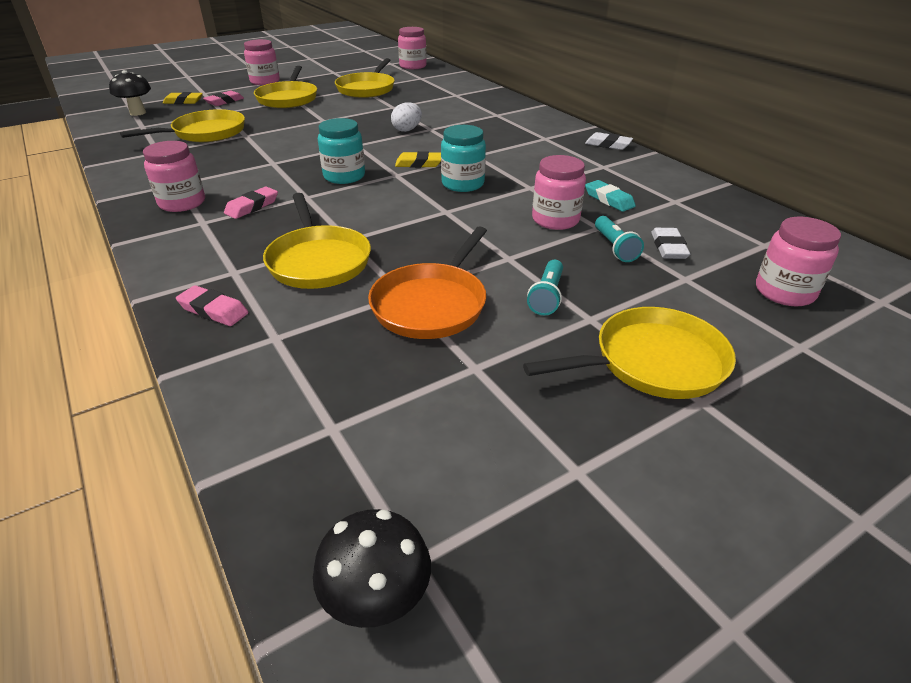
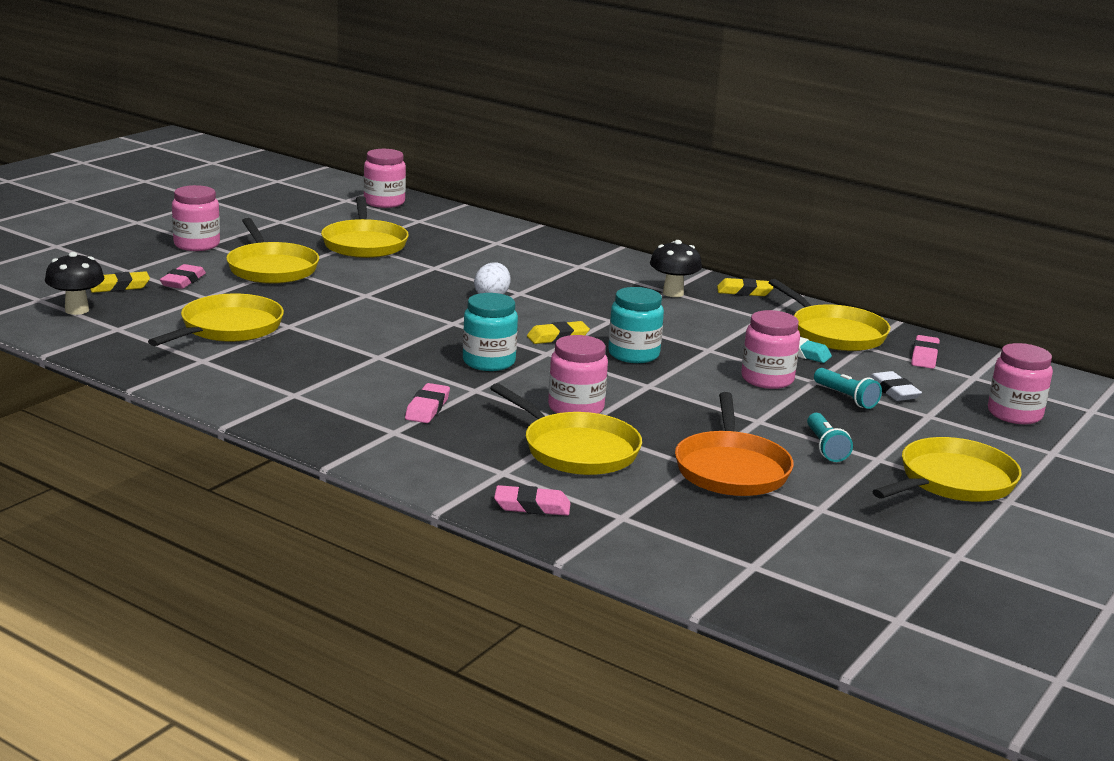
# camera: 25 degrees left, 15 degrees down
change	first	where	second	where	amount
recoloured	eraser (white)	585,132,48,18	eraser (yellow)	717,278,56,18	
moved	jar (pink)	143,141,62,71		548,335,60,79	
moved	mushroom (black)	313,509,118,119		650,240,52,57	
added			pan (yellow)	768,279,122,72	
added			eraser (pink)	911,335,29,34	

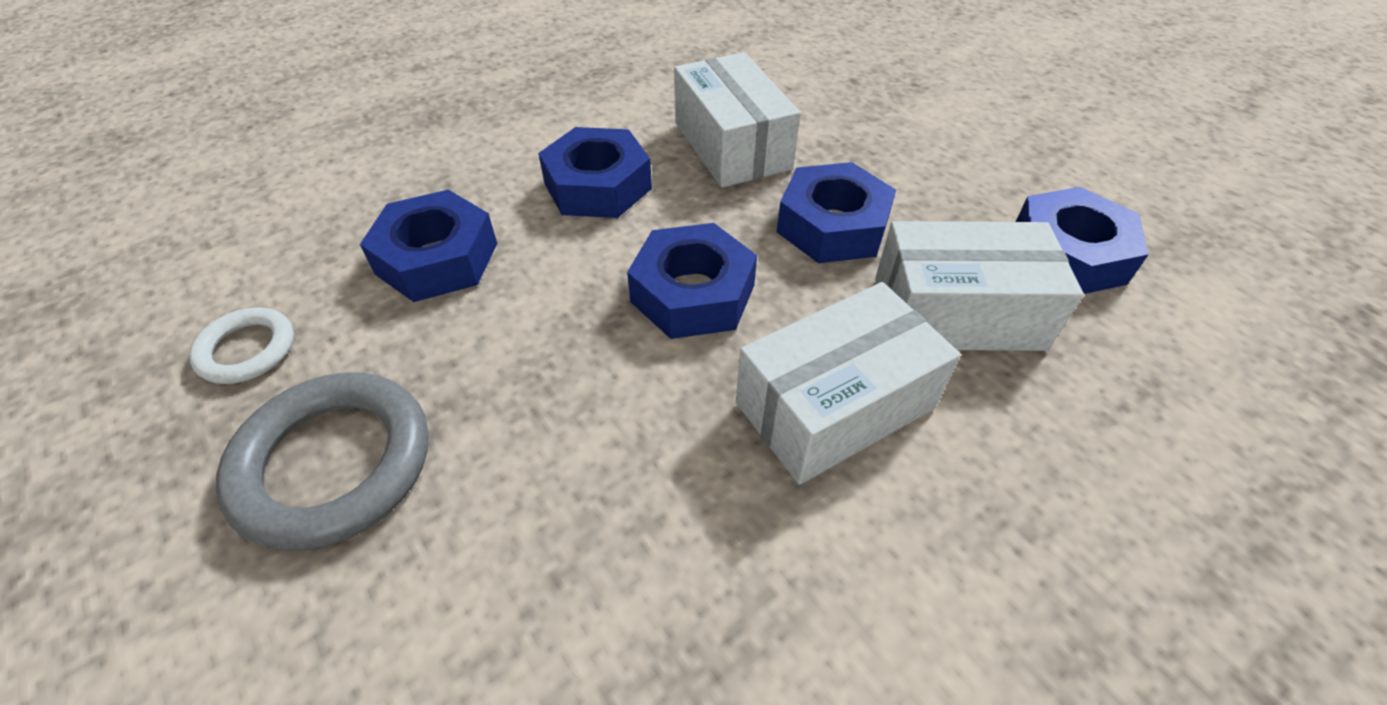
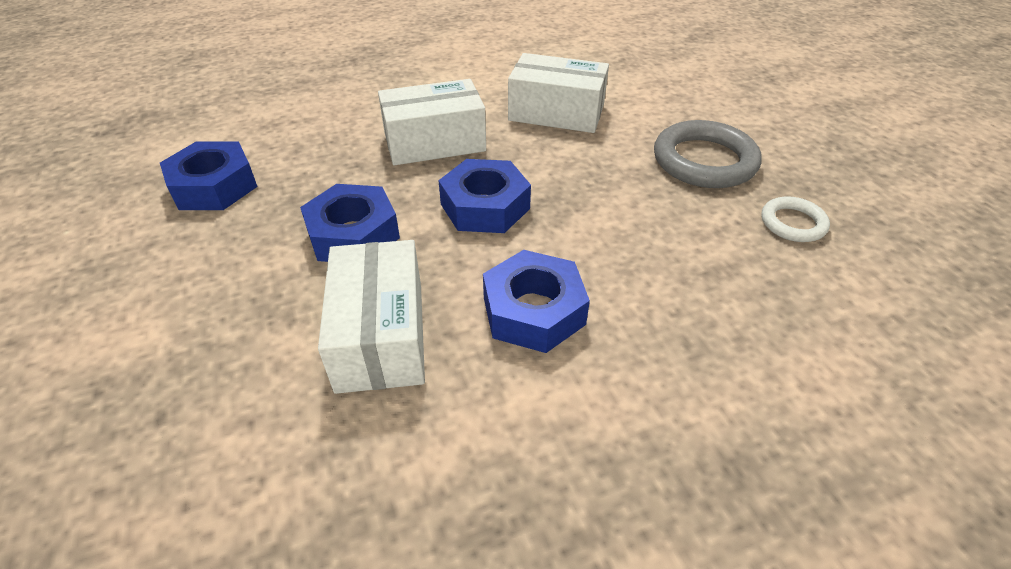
# camera: 165 degrees left, 5 degrees down
change	first	where	second	where	amount
removed	nut (blue)	360,190,137,112			
moved	box (white)	875,221,209,130		508,53,101,80	

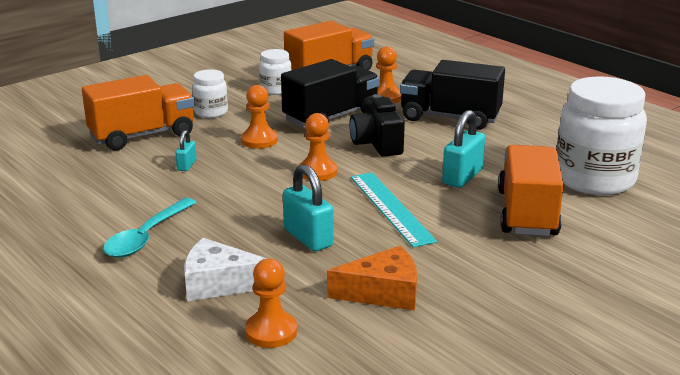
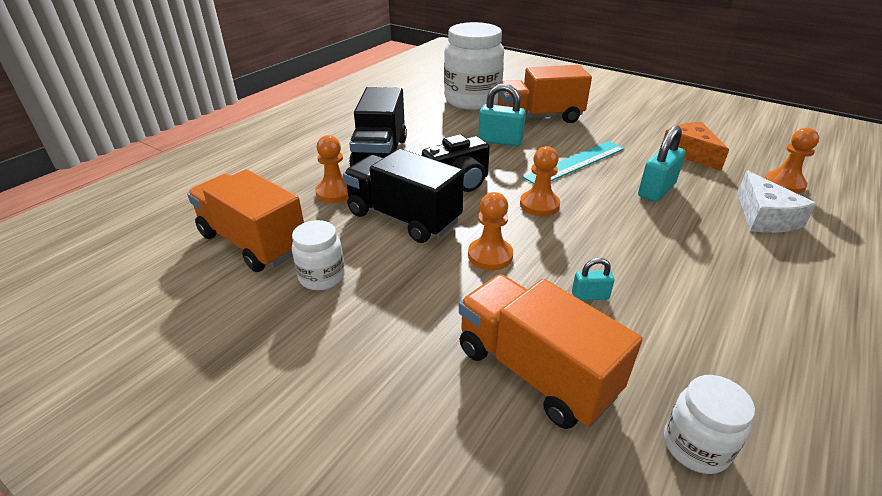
# camera: 105 degrees left, 10 degrees up
change	first	where	second	where	amount
moved	jar (white)	192,69,36,49		664,375,91,99	
removed	spoon (turquoise)	103,198,94,60			

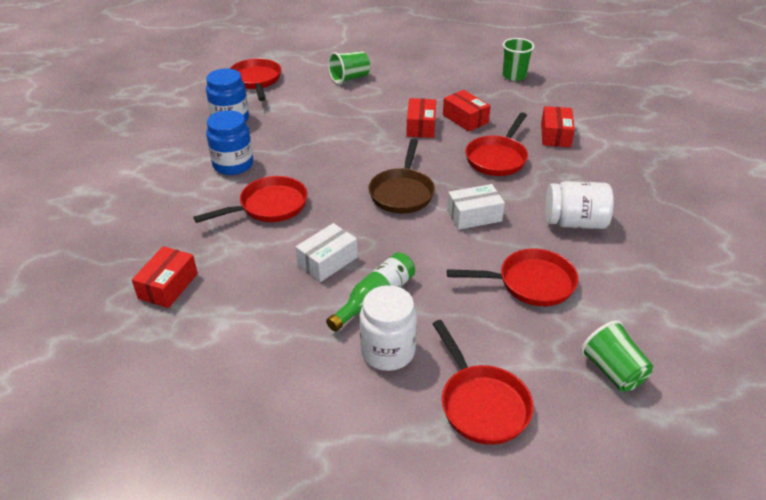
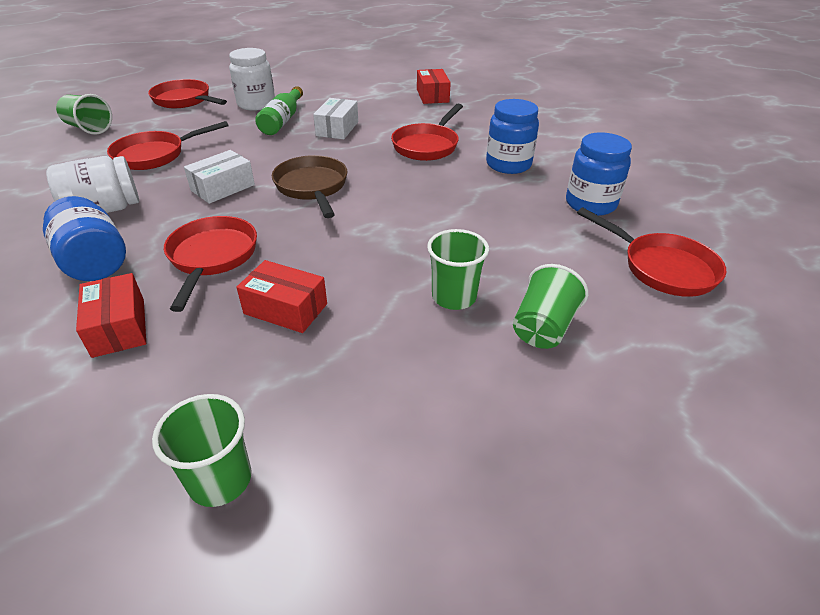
# camera: 150 degrees right, 0 degrees up
change	first	where	second	where	amount
removed	box (red)	406,98,30,40			
added			jar (blue)	43,196,83,85	
added			cup (green)	427,229,62,81	

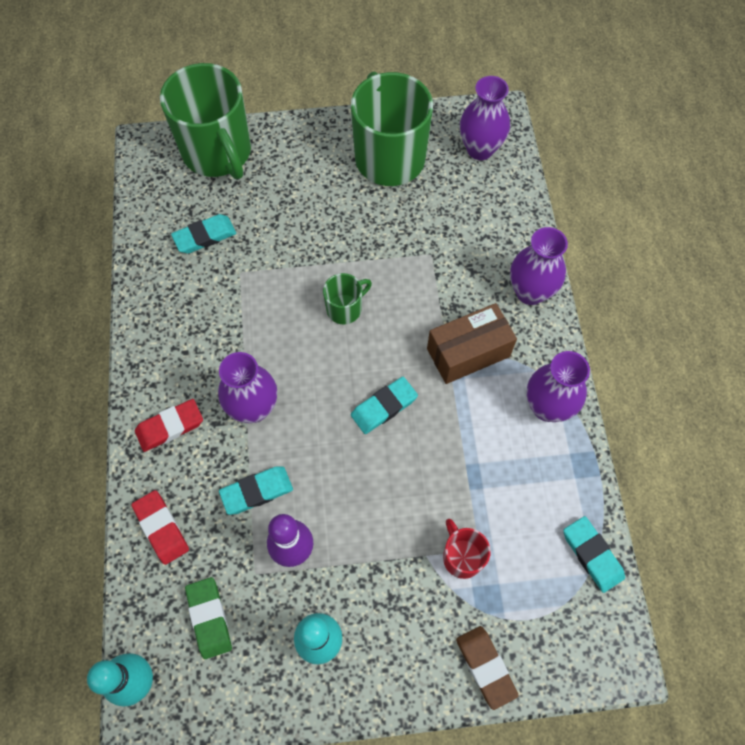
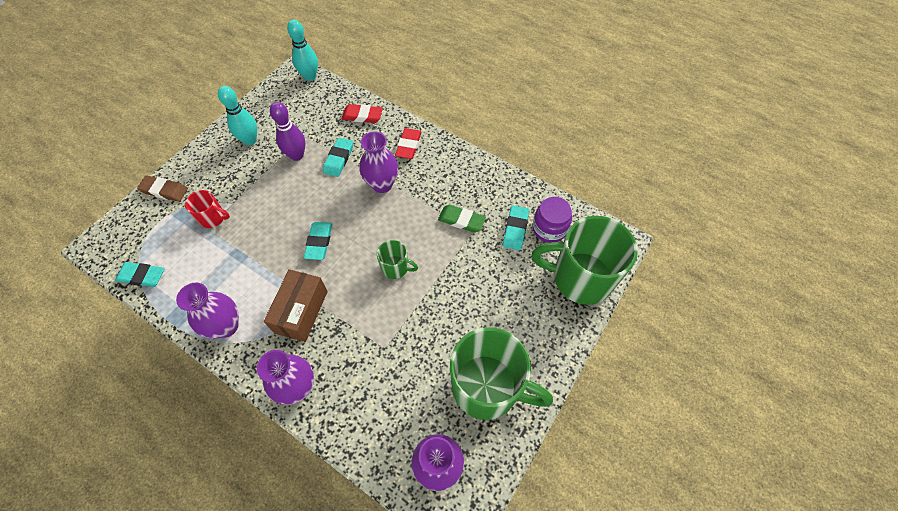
# camera: 130 degrees right, 5 degrees down
change	first	where	second	where	amount
turned	mug (green)	323,273,49,51		377,240,41,39	75 degrees counterclockwise
moved	eraser (green)	185,577,47,82		438,205,48,28	
added			jar (purple)	532,197,40,46	

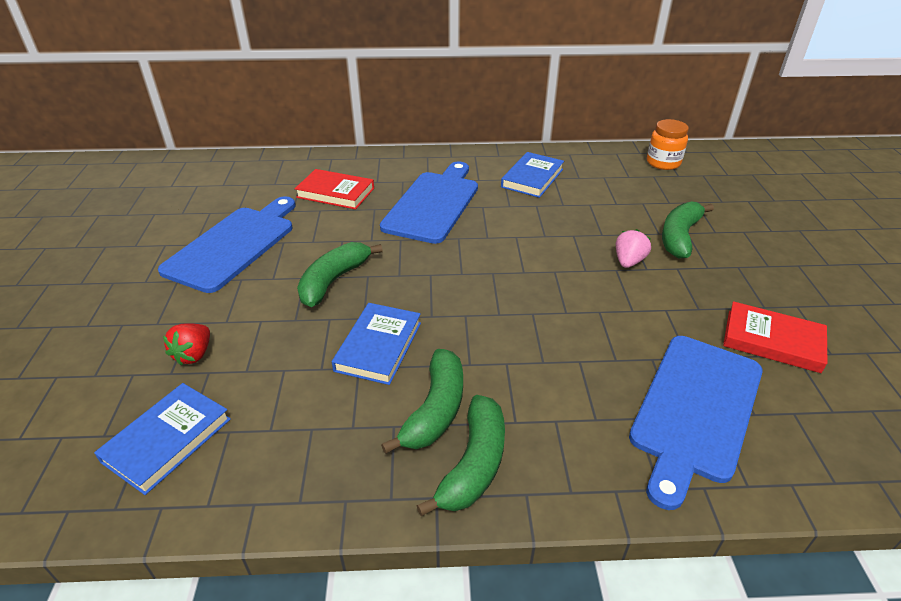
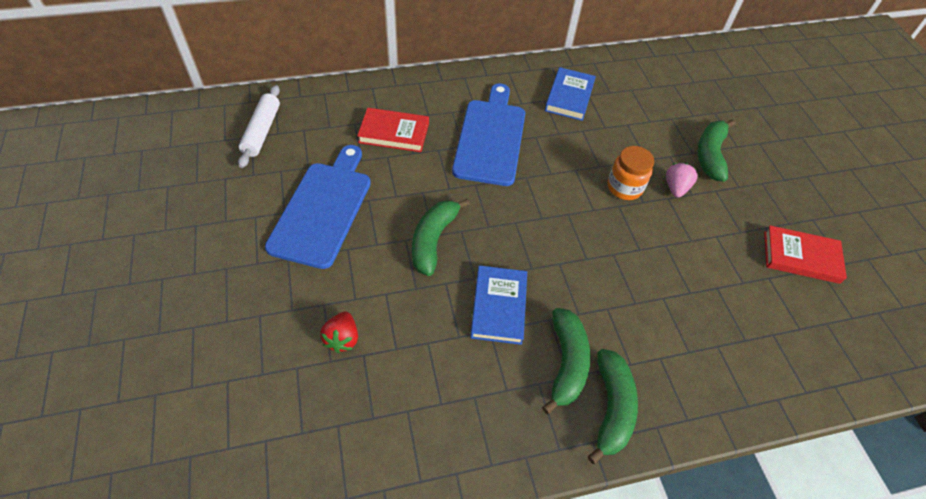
# camera: 15 degrees left, 15 degrees up
change	first	where	second	where	amount
moved	jar (orange)	647,119,42,51		607,146,47,54	
removed	cutting board (blue)	629,336,134,174			
removed	book (blue)	94,383,137,112			
added			rolling pin (white)	238,85,42,83	

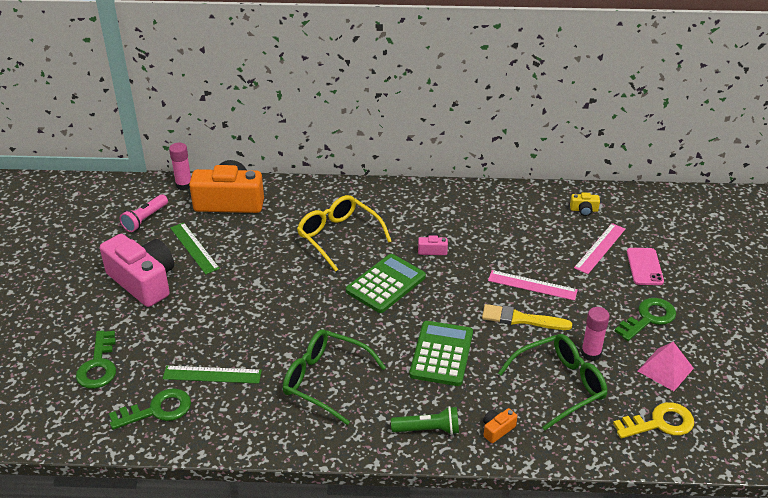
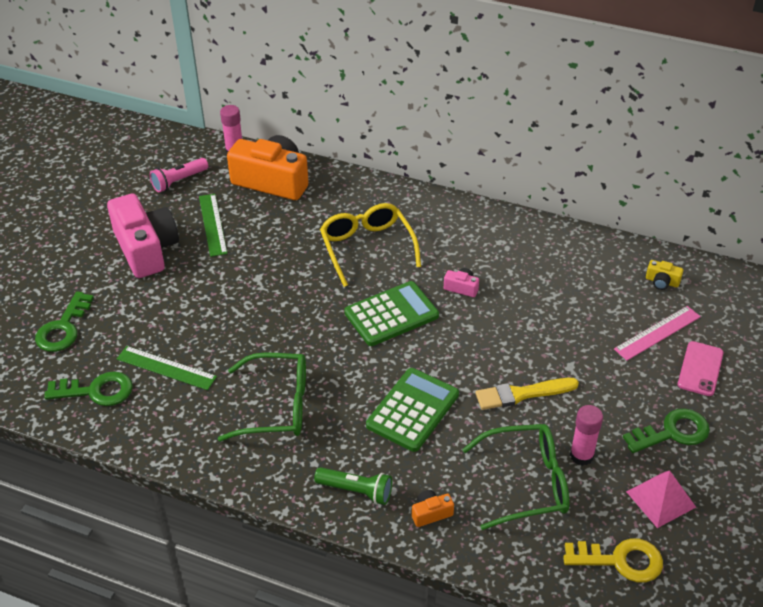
# camera: 20 degrees right, 5 degrees up
change	first	where	second	where	amount
removed	ruler (pink)	488,270,90,31			
turned	brush (yellow)	482,304,90,26		475,378,104,32	45 degrees counterclockwise
turned	glasses (green)	283,329,103,96		218,352,88,89	135 degrees clockwise

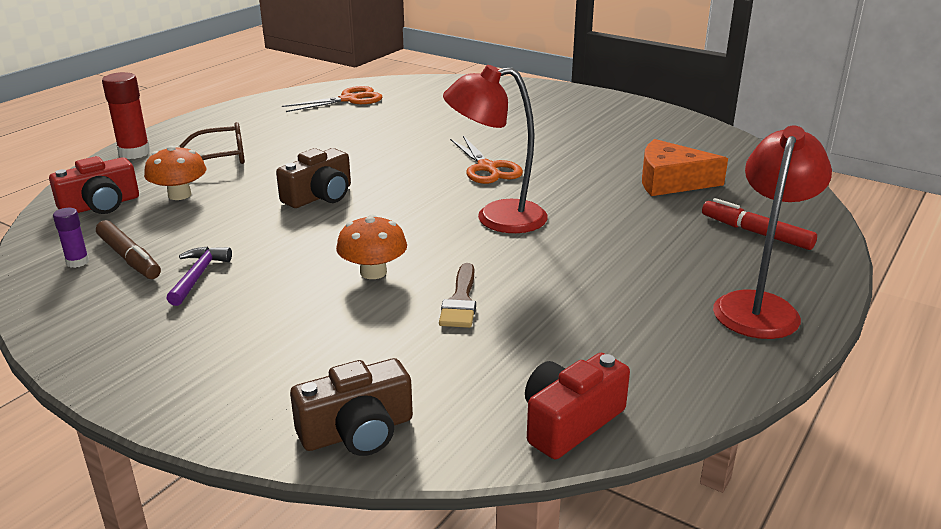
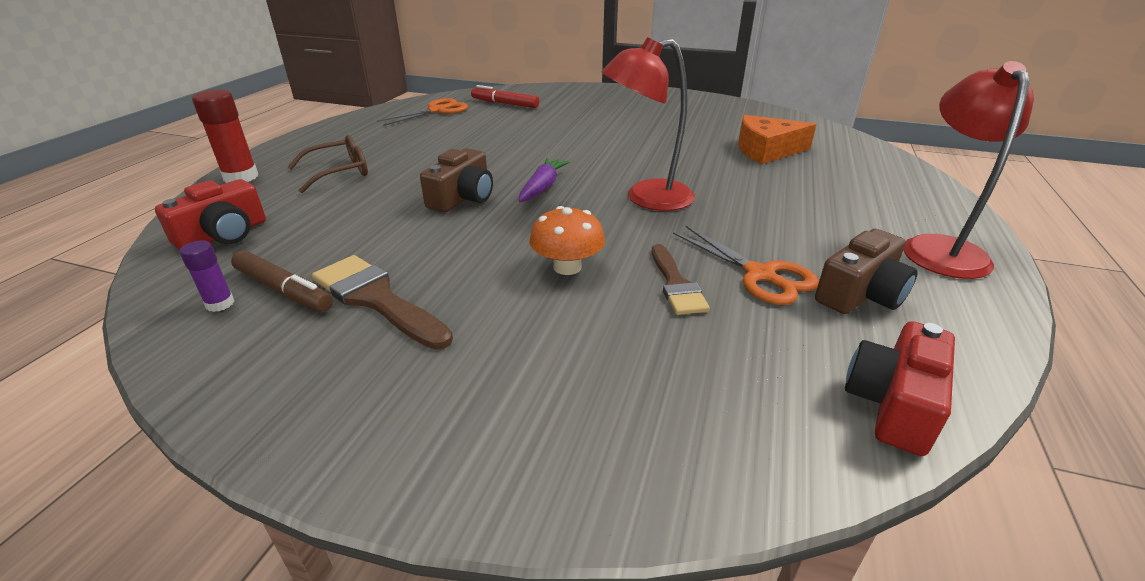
# camera: 15 degrees left, 5 degrees up
change	first	where	second	where	amount
moved	scissors (orange)	450,136,73,48		673,225,146,80	
removed	mushroom (orange)	144,146,62,54			
moved	marker (red)	702,198,115,52		471,85,68,23	
replaced	hammer (purple)	166,246,66,60	brush (brown)	312,255,141,95	
moved	camera (brown)	290,358,123,98		815,229,103,85	
added			carrot (purple)	519,158,51,44	

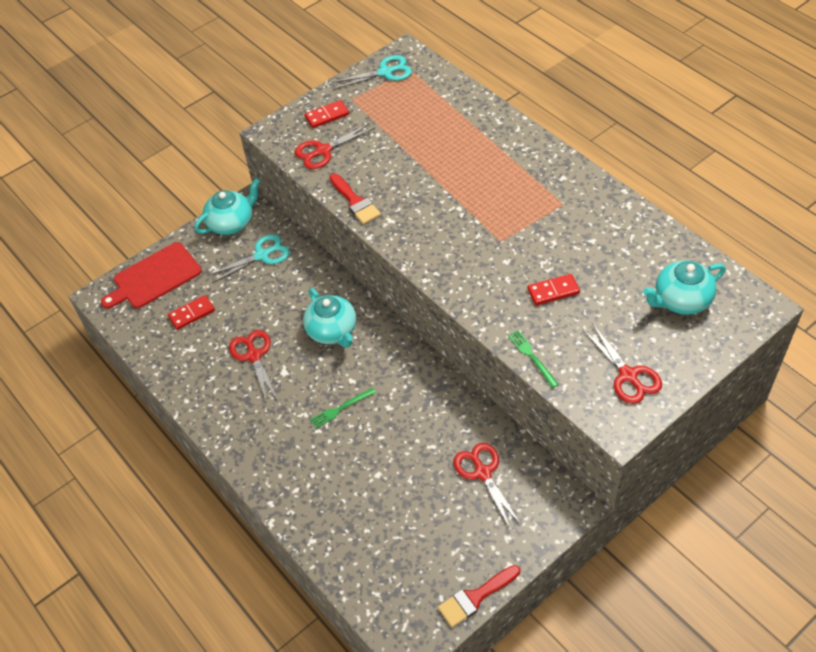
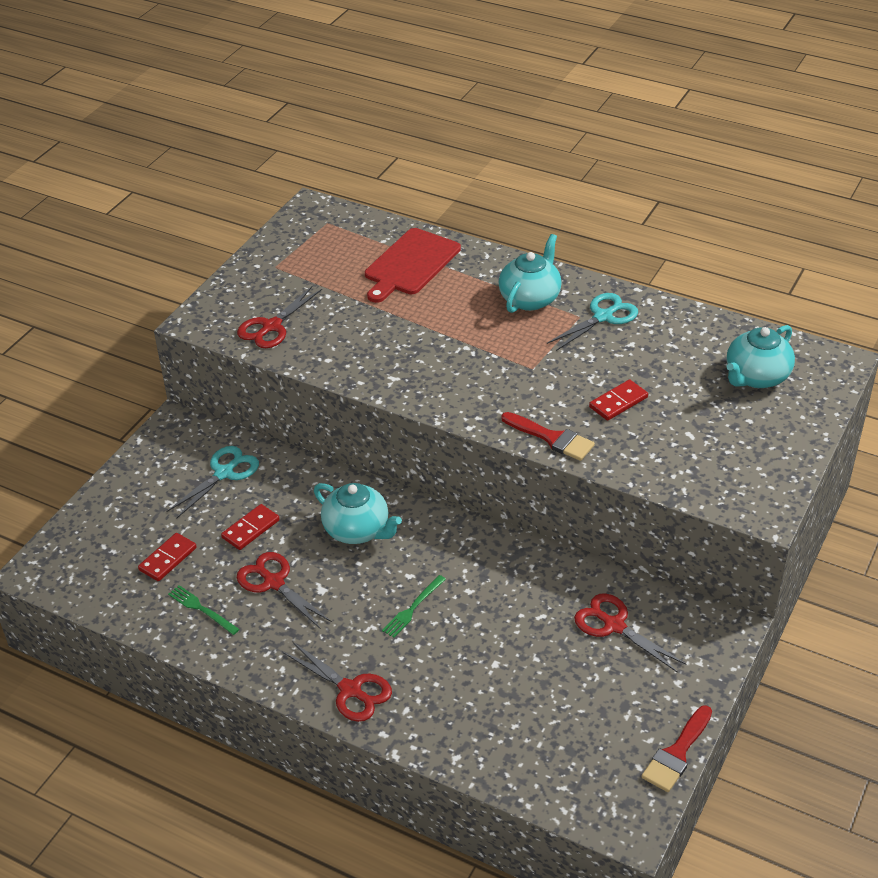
# camera: 25 degrees left, 10 degrees down
change	first	where	second	where	amount
moved	scissors (turquoise)	332,55,80,34		547,293,91,58	
moved	domino (red)	305,100,44,28		221,504,59,46	
moved	brush (red)	330,174,51,50		501,412,94,49	
moved	teapot (turquoise)	195,178,65,57		498,234,64,79	
moved	cutting board (red)	101,242,101,67		365,228,96,75	
moved	scissors (red)	582,323,80,81		283,642,109,80	
moved	fork (green)	508,330,51,58		168,585,71,50	

